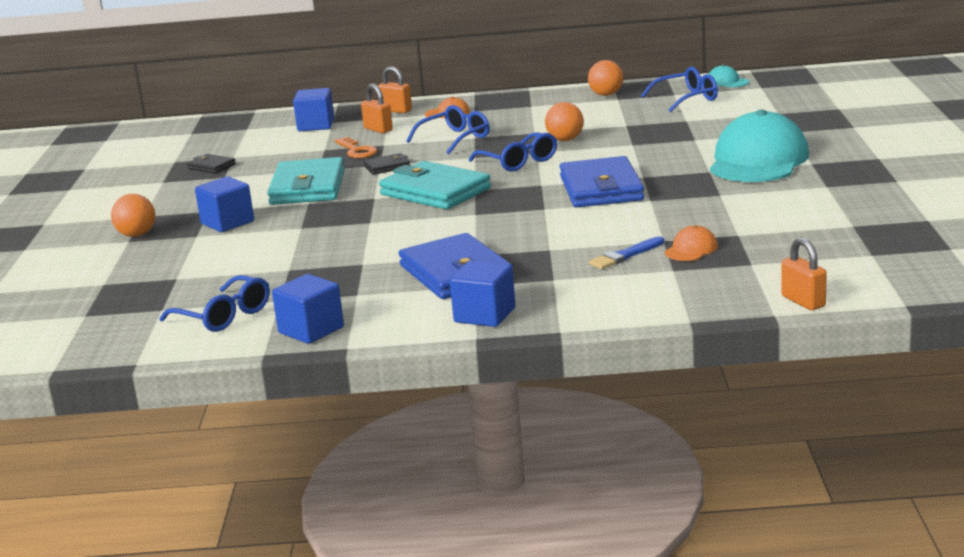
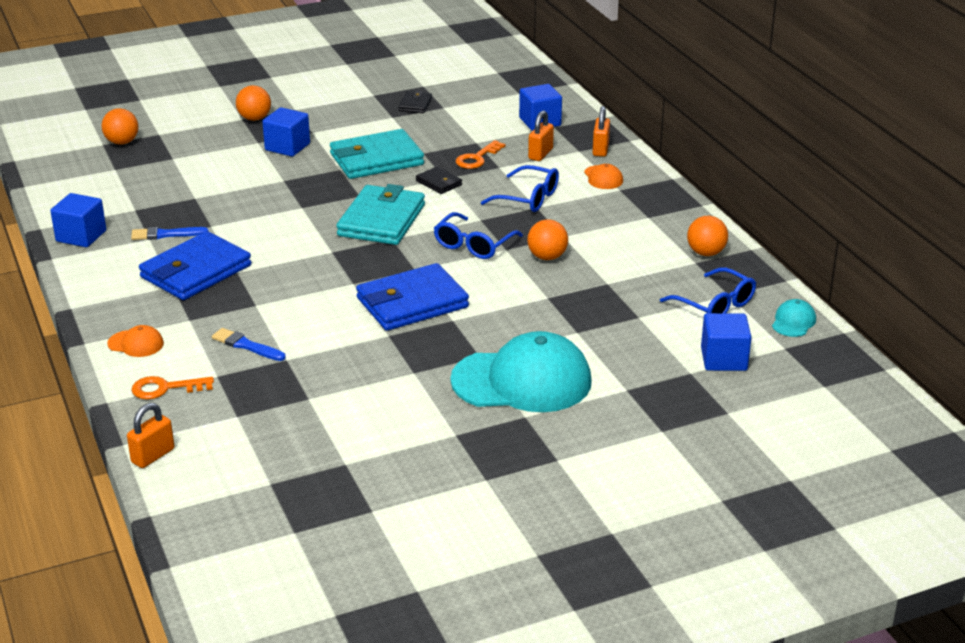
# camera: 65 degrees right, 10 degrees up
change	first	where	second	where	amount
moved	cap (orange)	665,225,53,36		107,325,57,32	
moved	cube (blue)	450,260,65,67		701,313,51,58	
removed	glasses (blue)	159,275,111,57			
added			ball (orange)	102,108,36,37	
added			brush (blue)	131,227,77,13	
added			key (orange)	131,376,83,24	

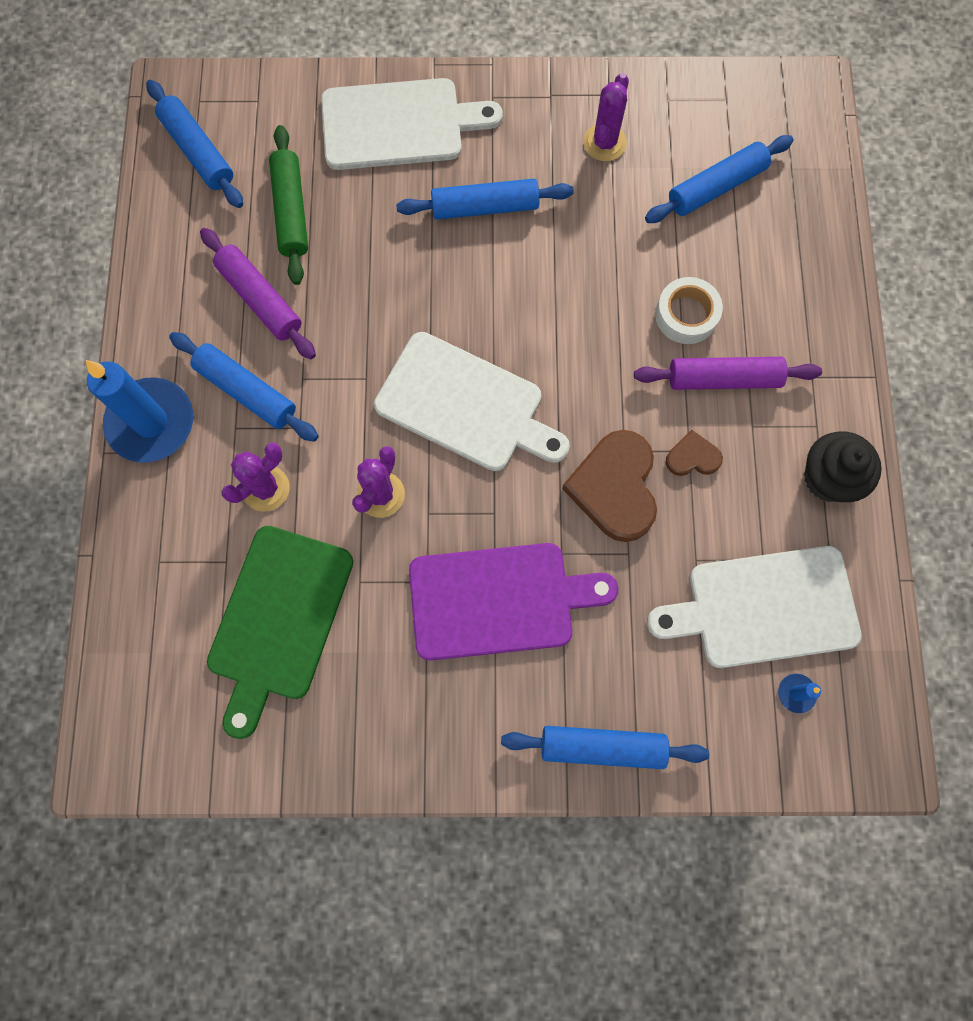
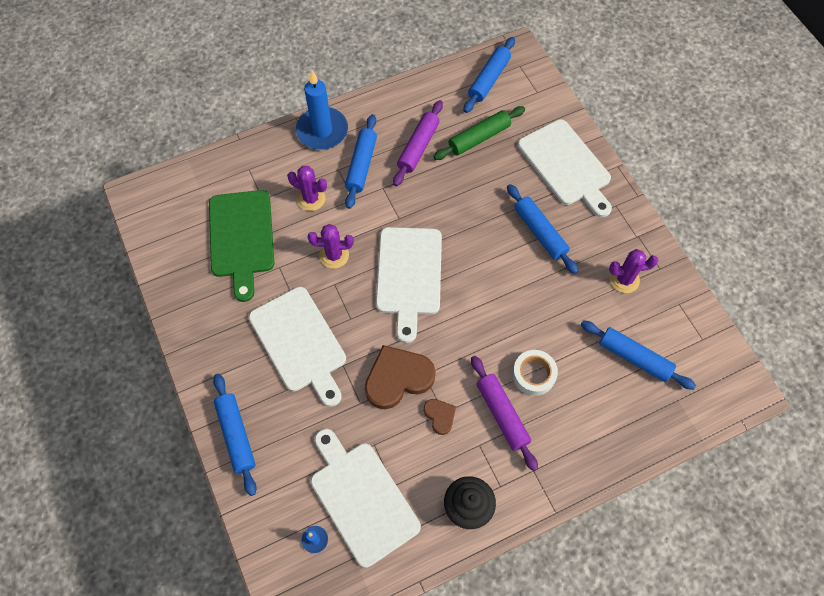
# camera: 65 degrees right, 10 degrees down
change	first	where	second	where	amount
turned	cutting board (green)	207,526,146,213		209,190,65,112	90 degrees counterclockwise
recoloured	cutting board (purple)	409,543,209,118	cutting board (white)	249,287,97,120	

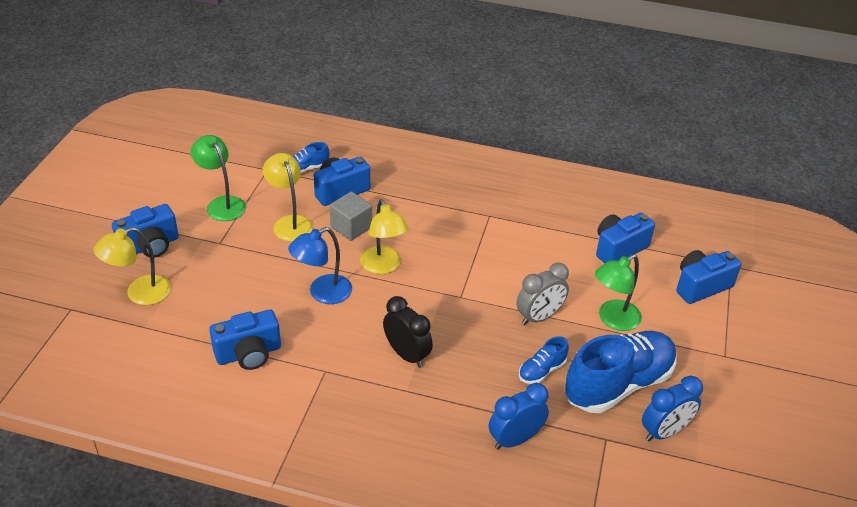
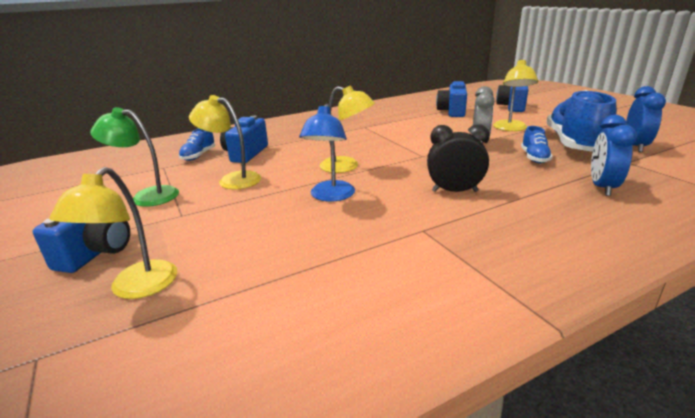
# camera: 40 degrees left, 15 degrees down
change	first	where	second	where	amount
removed	cube (grey)	330,191,42,50			
recoloured	lamp (green)	595,254,47,77	lamp (yellow)	493,59,45,72	
removed	camera (blue)	209,309,72,61			

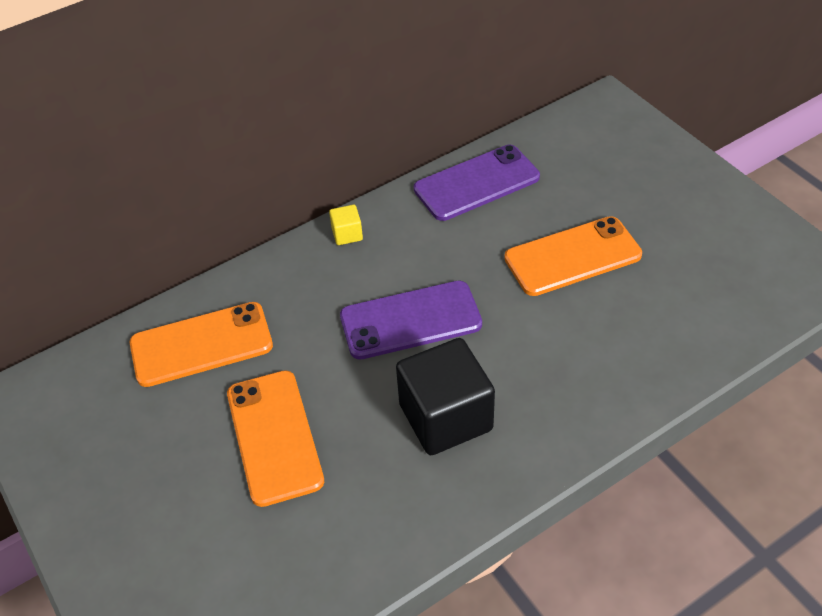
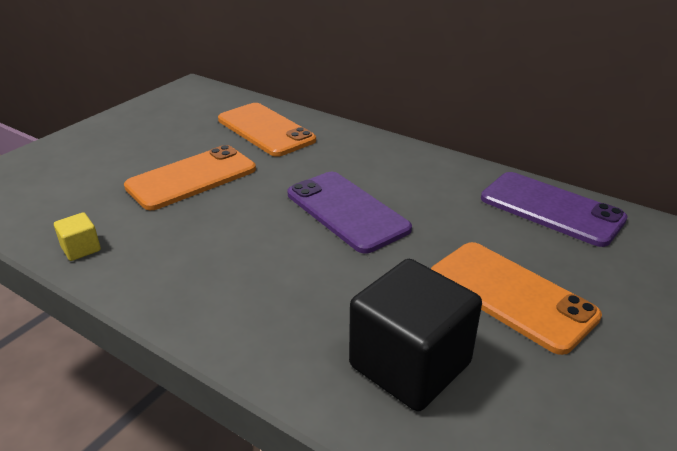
# camera: 65 degrees right, 15 degrees down
change	first	where	second	where	amount
moved	cube (yellow)	329,205,34,40		54,212,47,49	
moved	cube (black)	396,338,99,117		349,259,133,152	

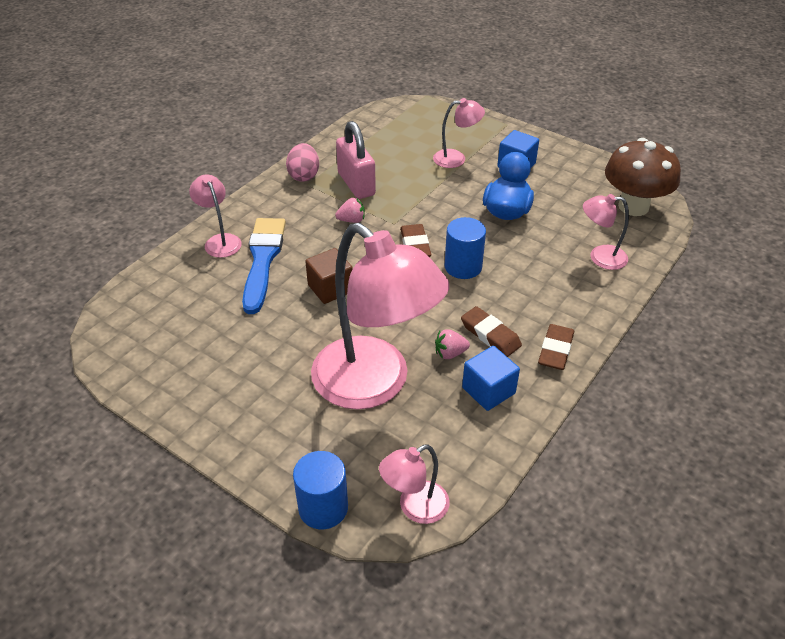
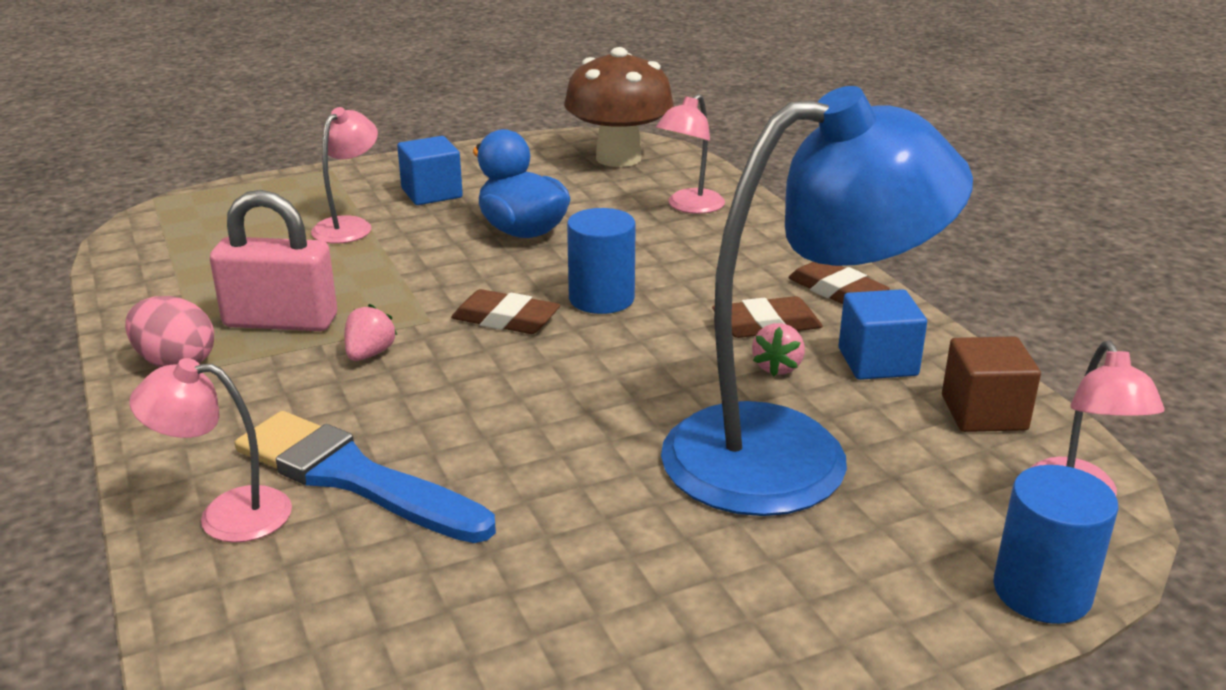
# camera: 60 degrees left, 15 degrees down
change	first	where	second	where	amount
recoloured	lamp (pink)	311,223,138,187	lamp (blue)	661,86,312,430	
moved	cube (brown)	305,248,48,56		942,336,99,96	

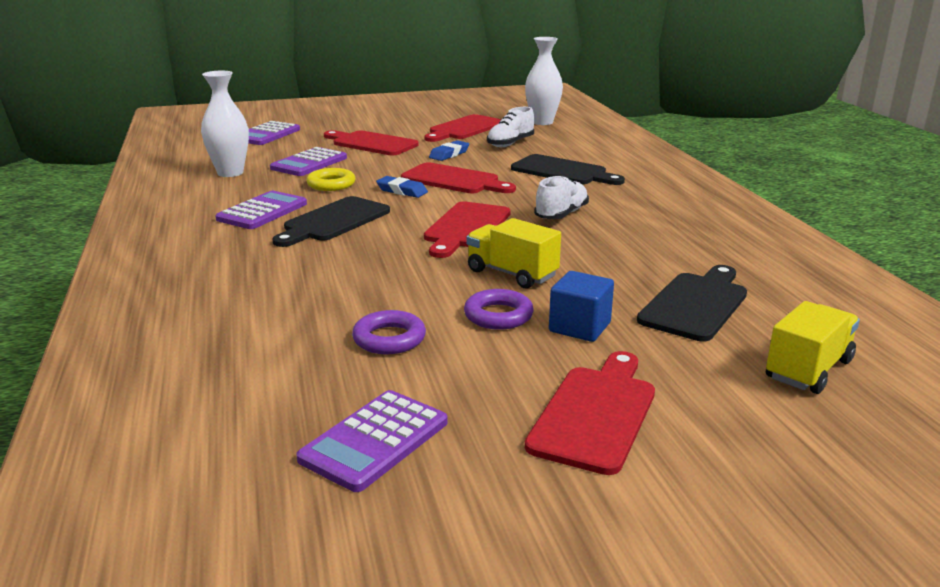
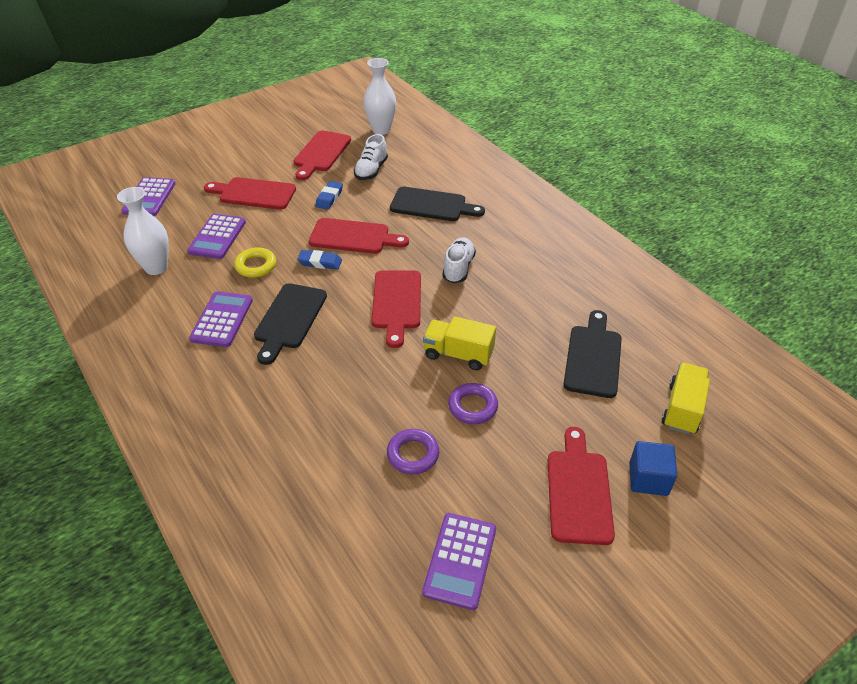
# camera: 20 degrees left, 20 degrees up
change	first	where	second	where	amount
moved	cube (blue)	549,271,65,71		629,441,48,55	

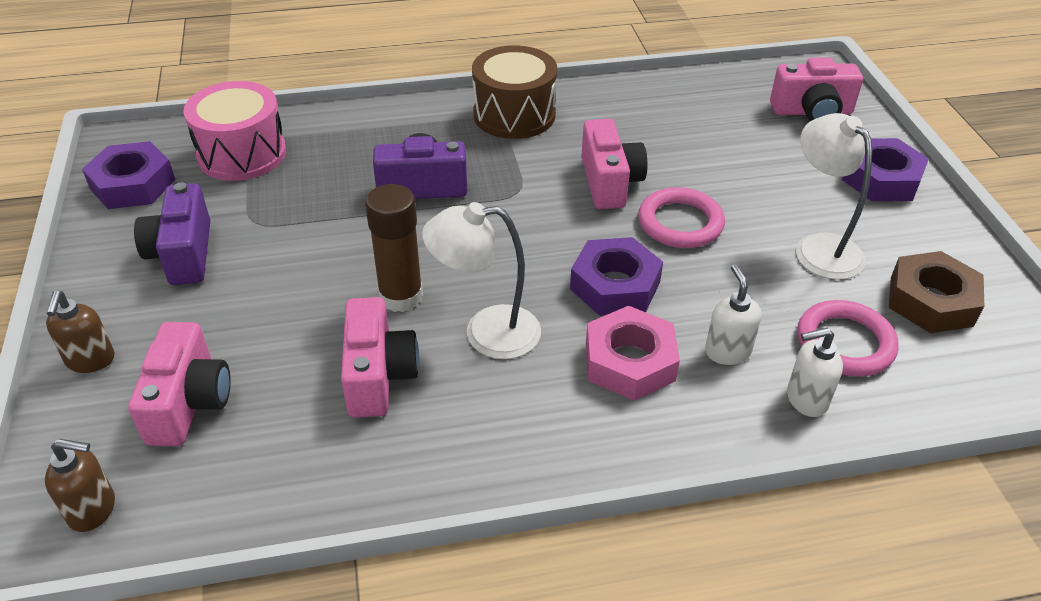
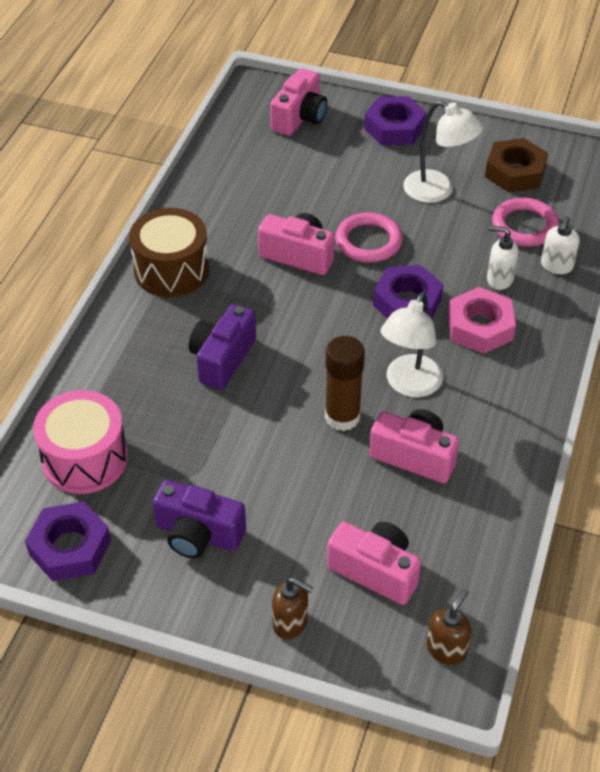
# camera: 60 degrees left, 5 degrees up
change	first	where	second	where	amount
turned	lamp (white)	796,113,76,167		403,101,80,102	150 degrees counterclockwise

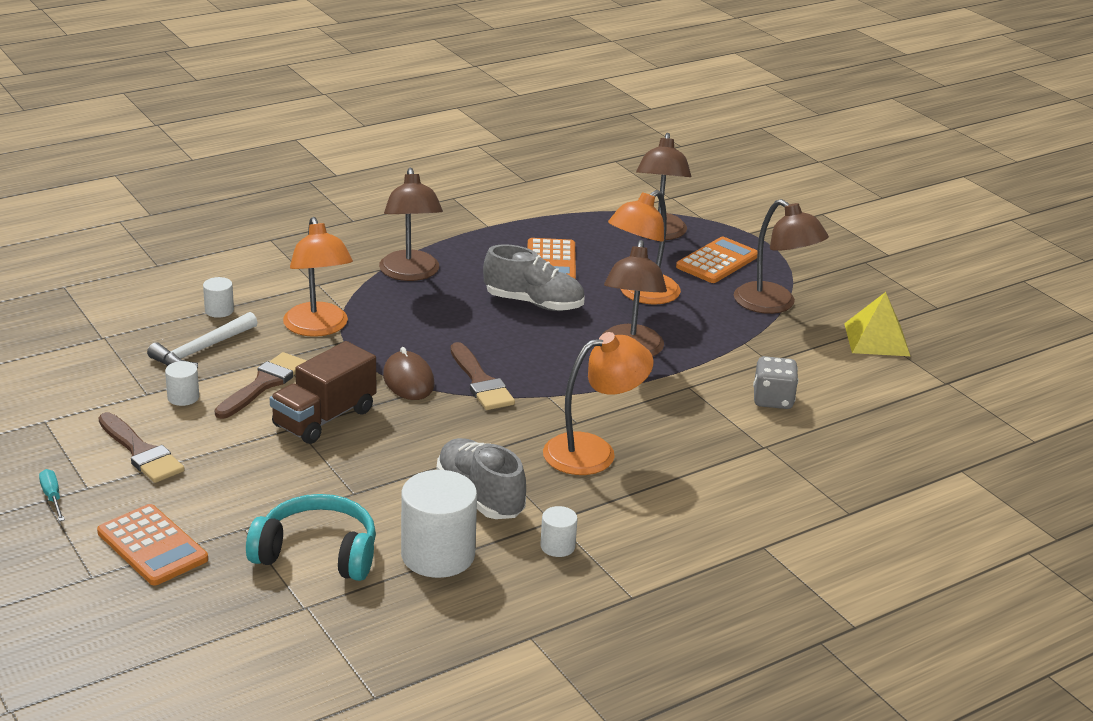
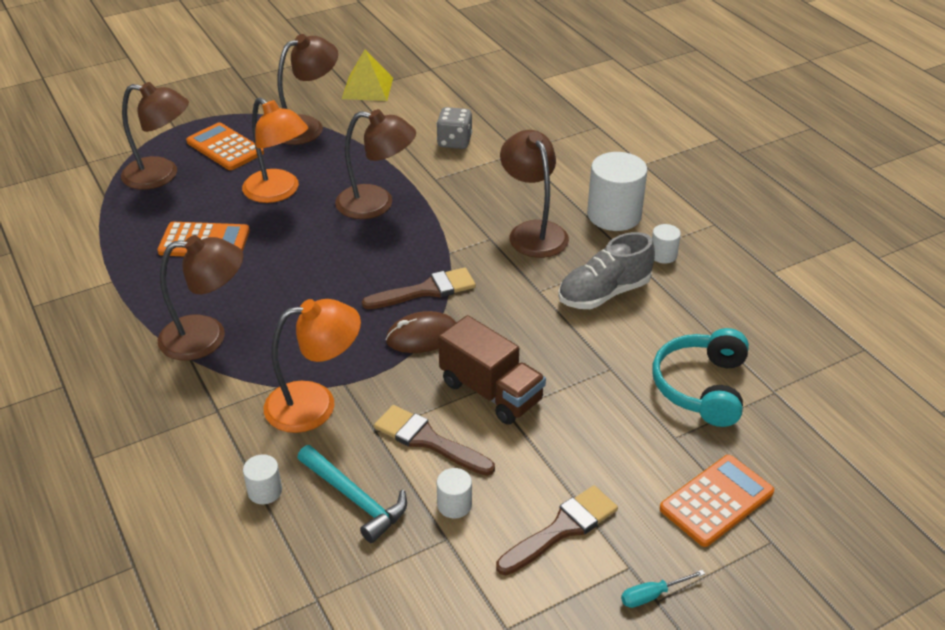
# camera: 85 degrees left, 10 degrees up
change	first	where	second	where	amount
removed	shoe (grey)	483,244,101,67			
recoloured	hammer (white)	147,312,111,56	hammer (turquoise)	297,445,110,98	
recoloured	lamp (orange)	543,332,111,143	lamp (brown)	500,130,69,128	
moved	cylinder (white)	401,470,76,108		587,152,61,79	

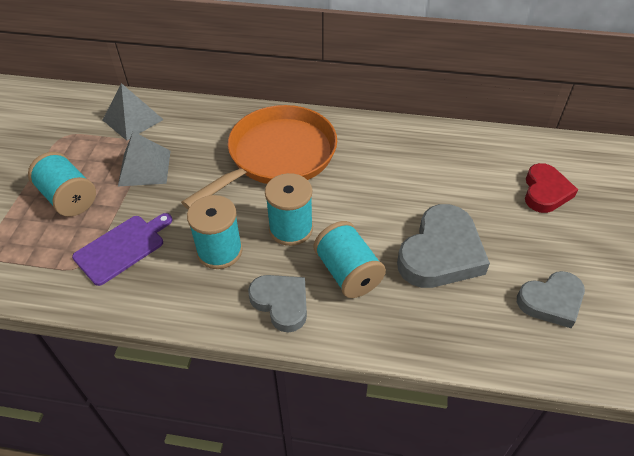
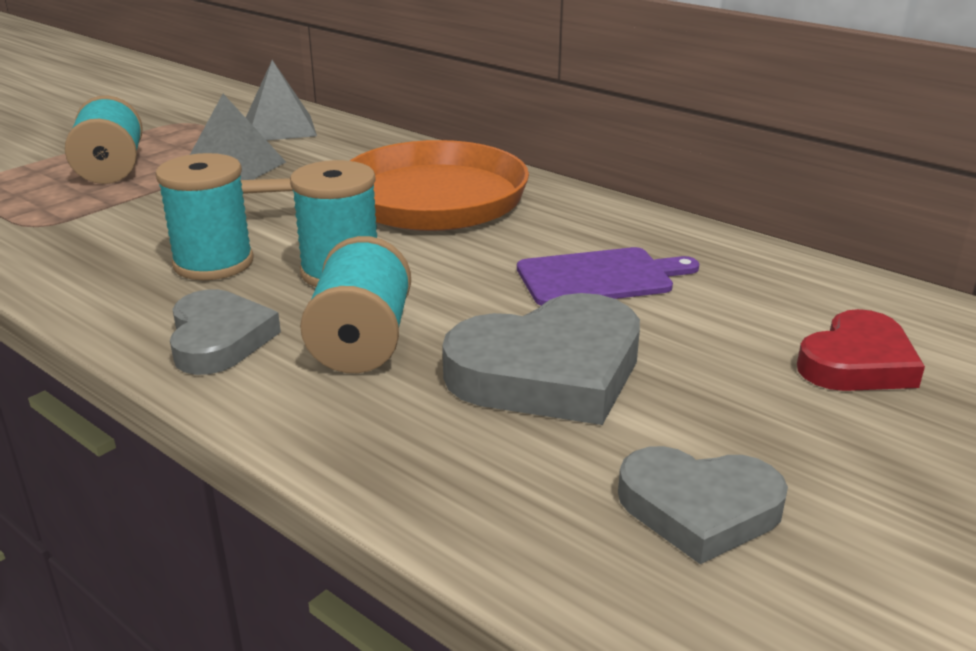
# camera: 30 degrees right, 20 degrees down
change	first	where	second	where	amount
moved	cutting board (purple)	72,213,100,73		517,247,182,59	

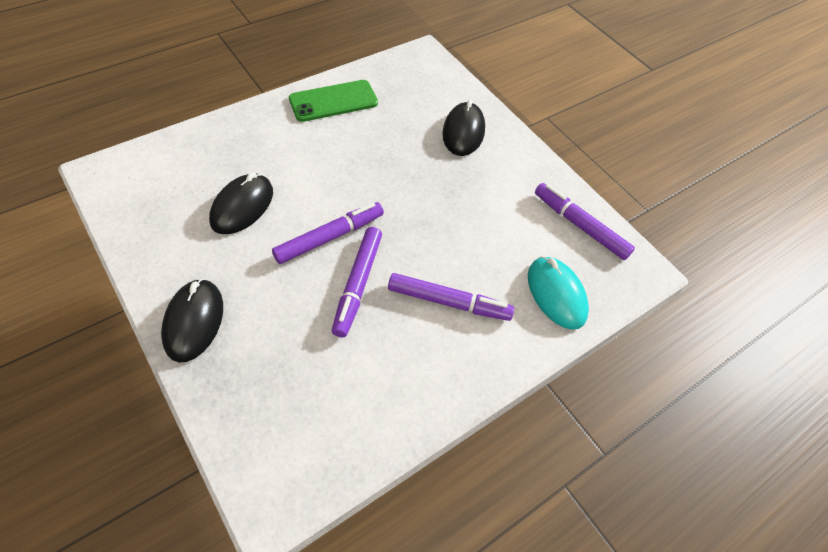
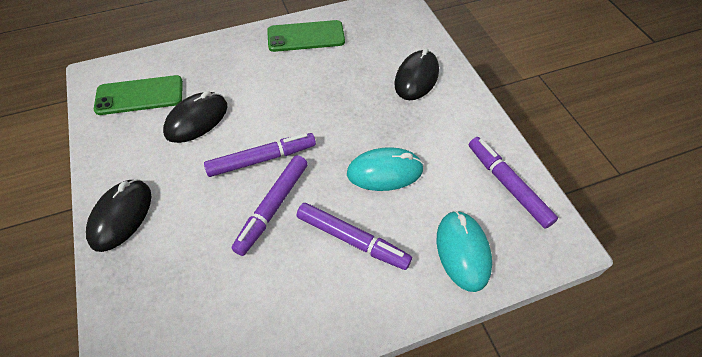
# camera: 20 degrees right, 0 degrees up
change	first	where	second	where	amount
added			phone (green)	94,75,89,40	
added			mouse (turquoise)	347,147,77,44	

